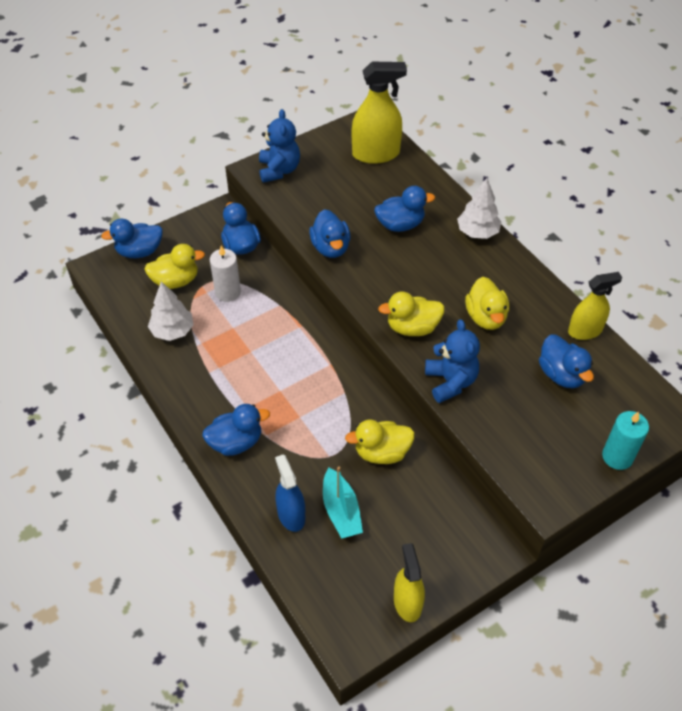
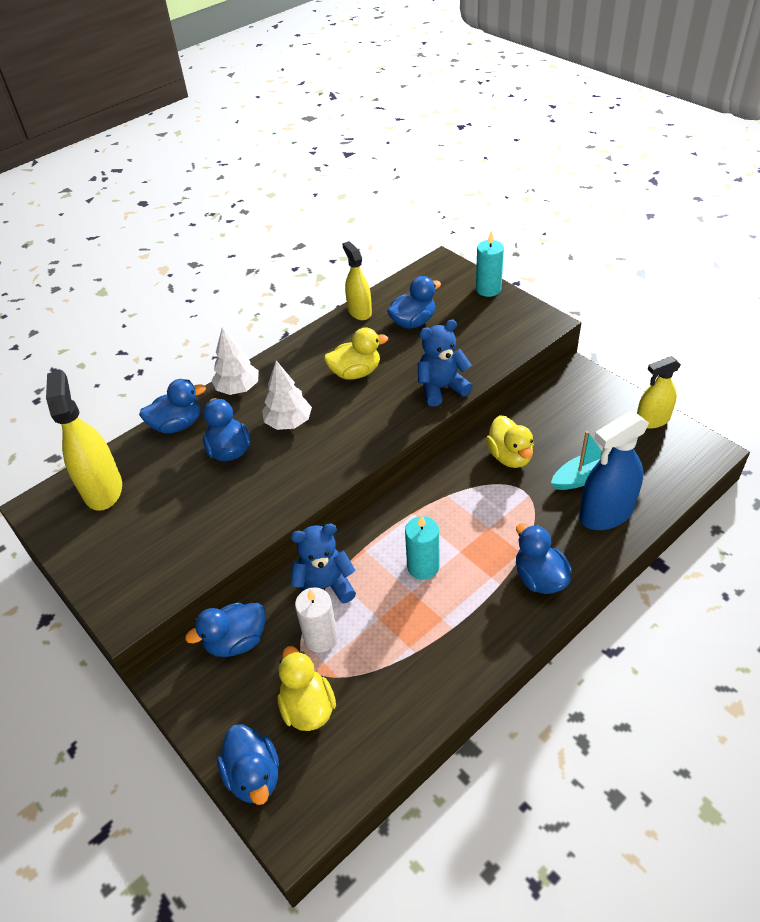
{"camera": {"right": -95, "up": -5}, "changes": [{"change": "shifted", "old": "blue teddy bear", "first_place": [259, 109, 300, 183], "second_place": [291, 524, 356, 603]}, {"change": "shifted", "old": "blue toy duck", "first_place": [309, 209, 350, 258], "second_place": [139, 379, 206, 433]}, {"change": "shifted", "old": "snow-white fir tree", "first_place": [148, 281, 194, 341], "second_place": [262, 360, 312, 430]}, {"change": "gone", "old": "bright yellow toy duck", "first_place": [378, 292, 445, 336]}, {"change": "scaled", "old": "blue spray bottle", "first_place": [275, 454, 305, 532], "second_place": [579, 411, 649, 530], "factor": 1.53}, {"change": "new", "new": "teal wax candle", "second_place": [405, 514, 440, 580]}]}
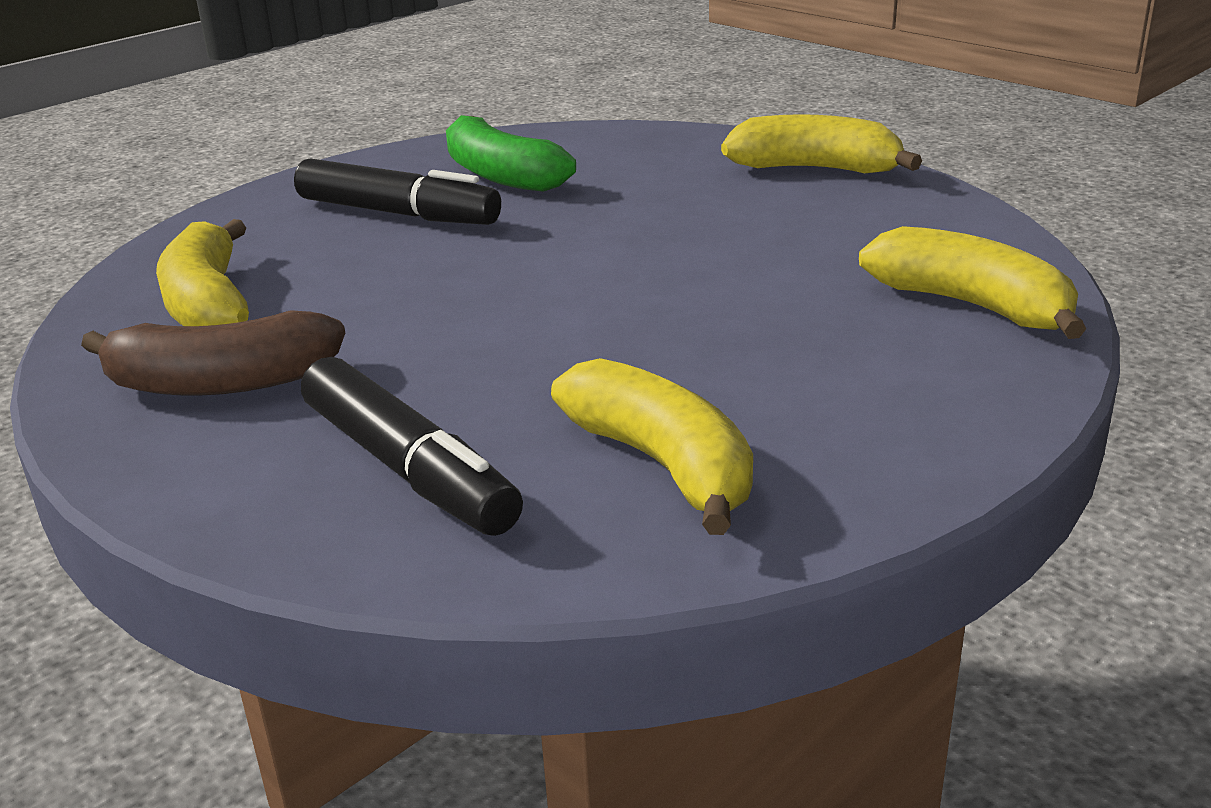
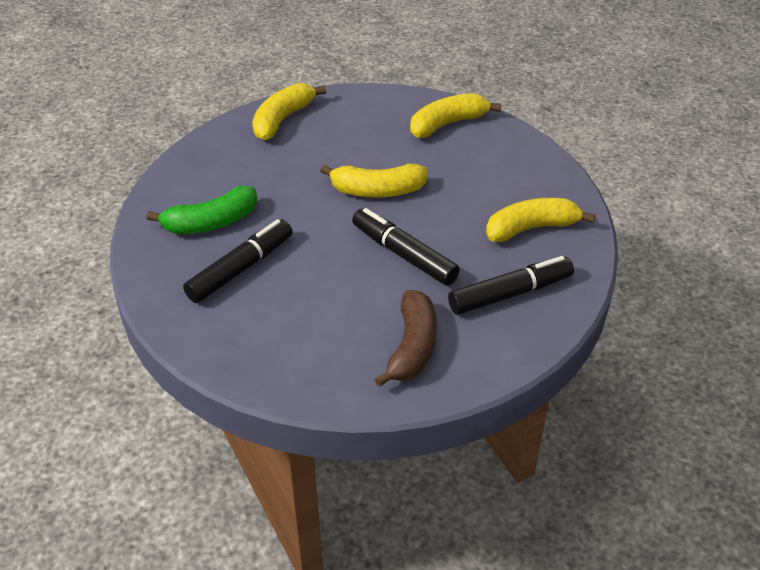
{"camera": {"right": -75, "up": 15}, "changes": [{"change": "shifted", "old": "bright yellow banana", "first_place": [156, 219, 249, 326], "second_place": [320, 164, 428, 197]}, {"change": "new", "new": "jet-black felt pen", "second_place": [352, 208, 460, 286]}]}
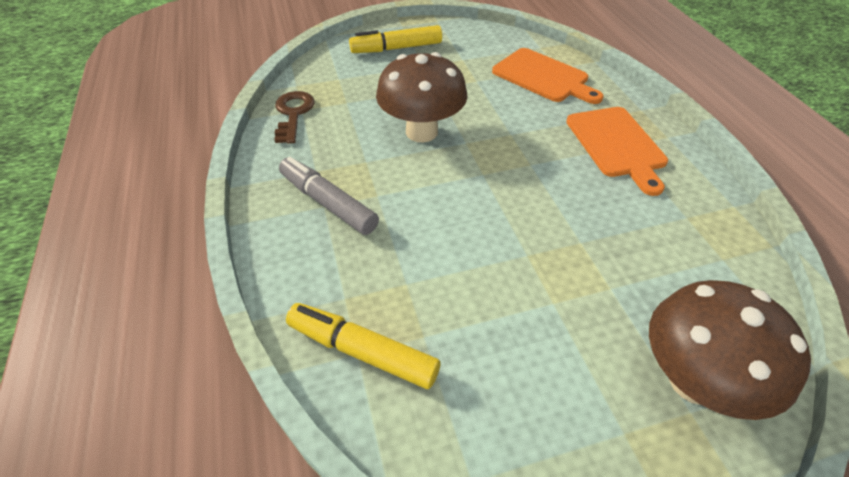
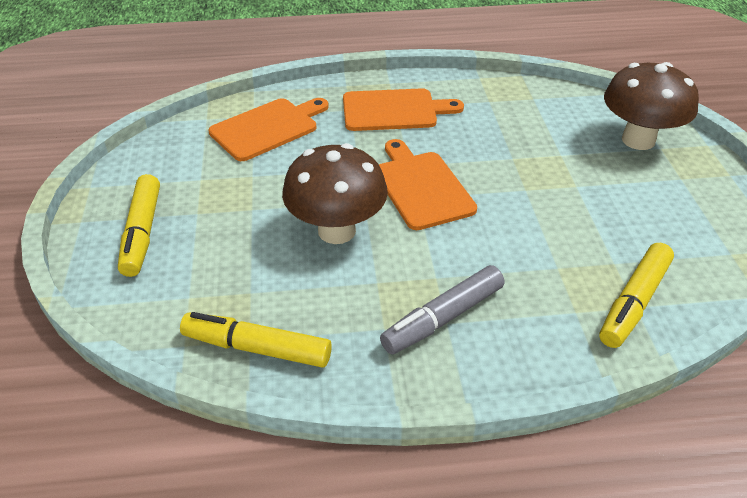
{"camera": {"right": -80, "up": -5}, "changes": [{"change": "swapped", "old": "brown key", "new": "bright yellow felt pen", "first_place": [275, 91, 315, 144], "second_place": [180, 312, 332, 368]}, {"change": "new", "new": "orange chopping board", "second_place": [379, 139, 477, 230]}]}
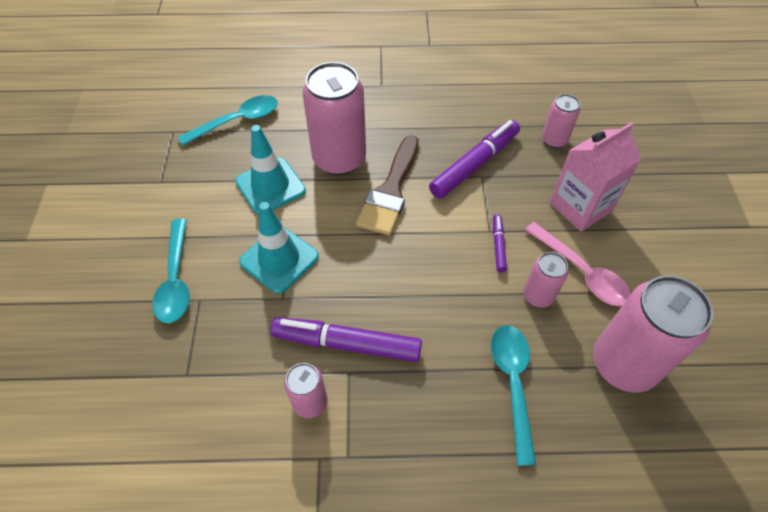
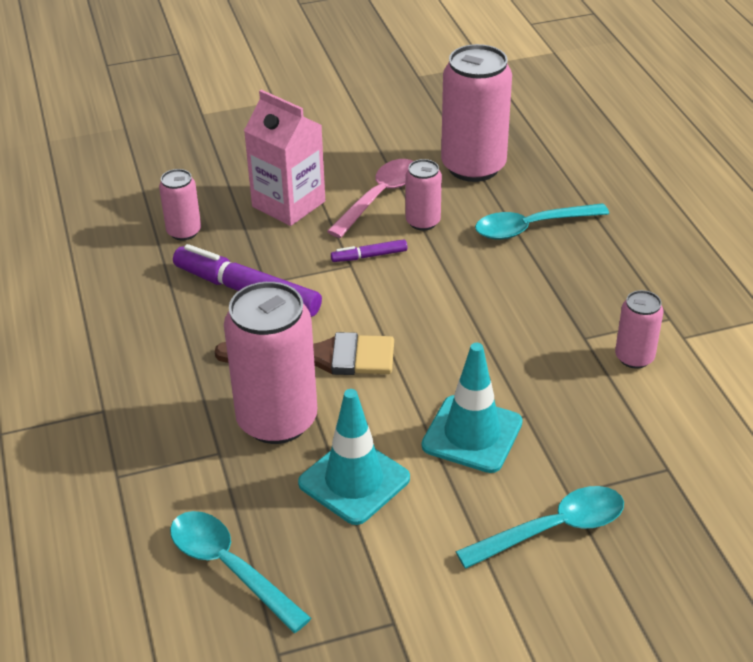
{"camera": {"right": -105, "up": -15}, "changes": [{"change": "gone", "old": "violet felt pen", "first_place": [270, 317, 422, 362]}]}
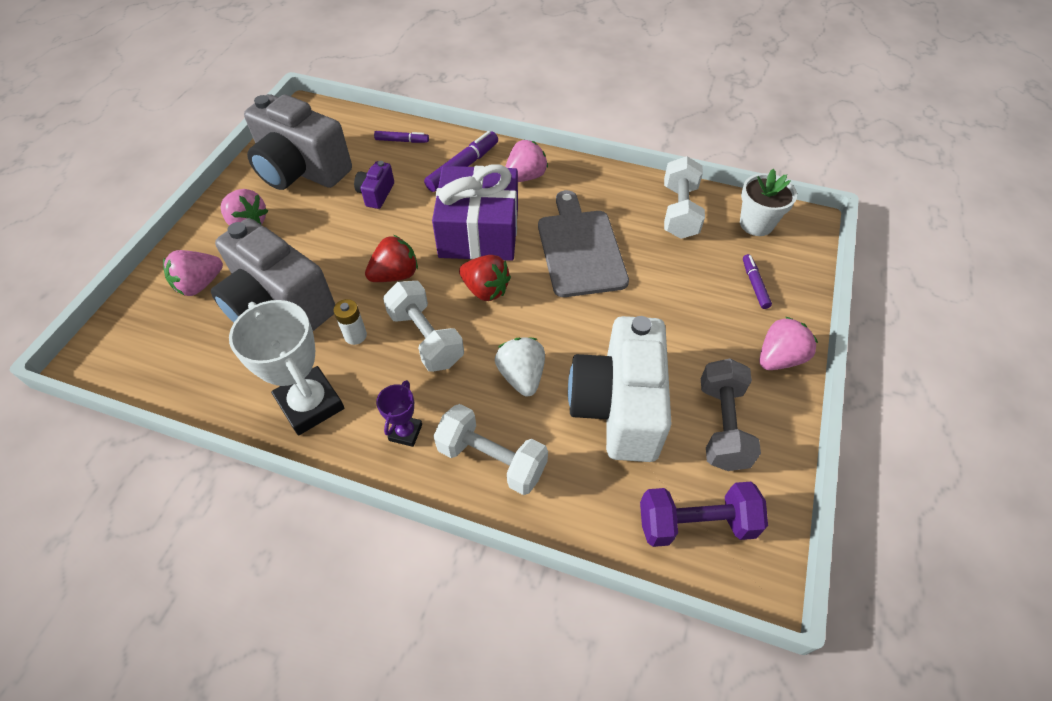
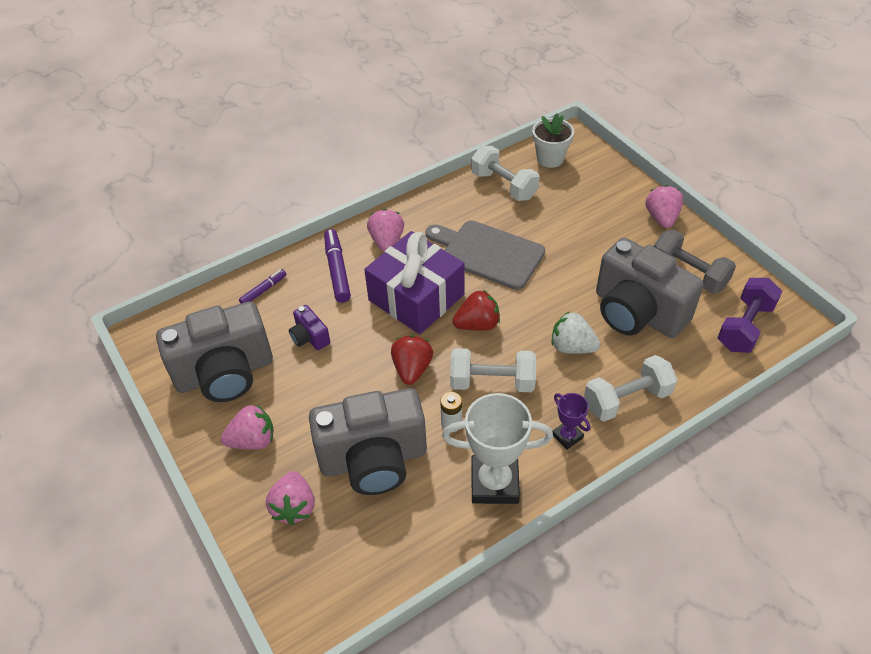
{"camera": {"right": -50, "up": -5}, "changes": [{"change": "gone", "old": "violet felt pen", "first_place": [743, 254, 772, 309]}, {"change": "repainted", "old": "snow-white compact camera", "new": "grey compact camera", "first_place": [568, 316, 671, 462], "second_place": [596, 238, 704, 338]}]}
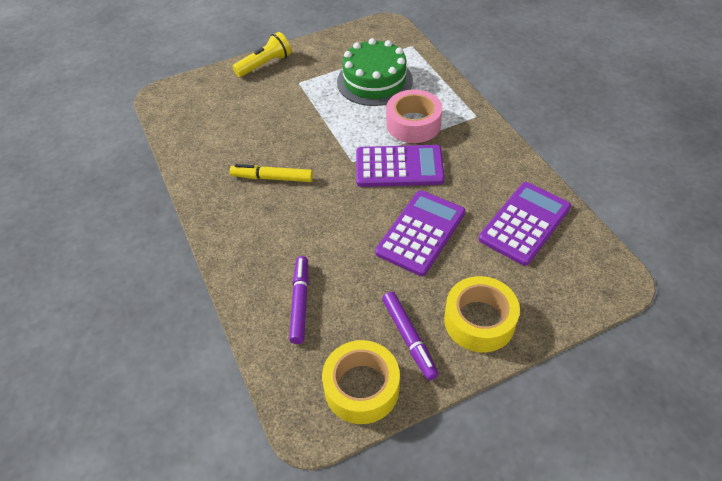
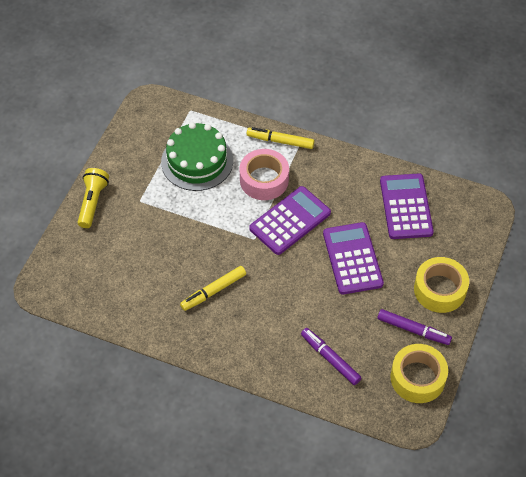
{"camera": {"right": -45, "up": 5}, "changes": [{"change": "new", "new": "bright yellow felt pen", "second_place": [246, 127, 315, 149]}]}
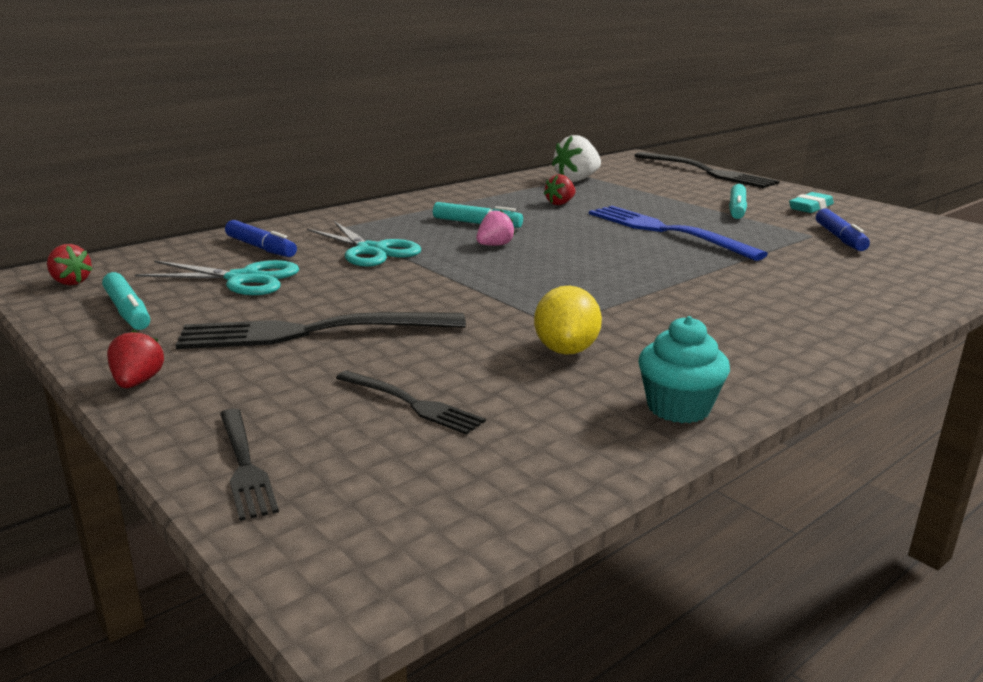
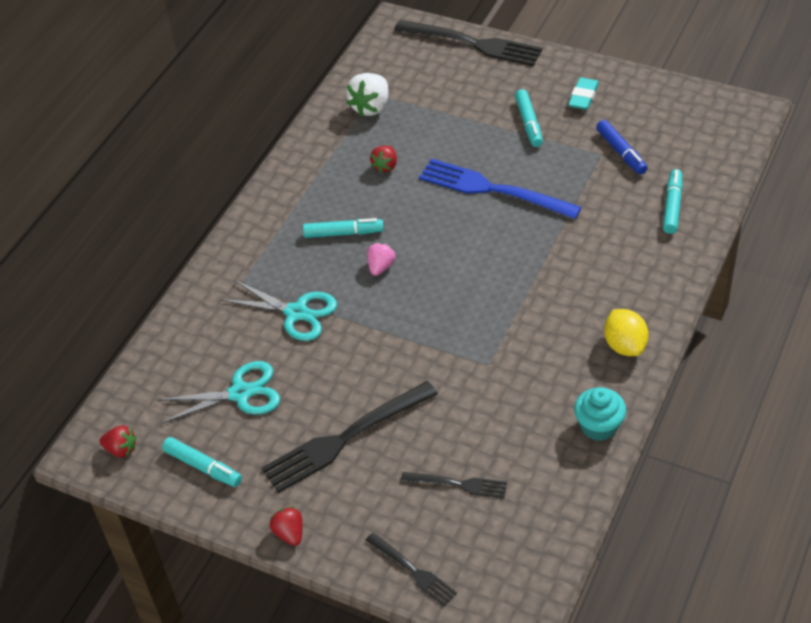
{"camera": {"right": -20, "up": 25}, "changes": [{"change": "gone", "old": "blue felt pen", "first_place": [225, 220, 297, 257]}, {"change": "shifted", "old": "bright yellow toy lemon", "first_place": [534, 286, 602, 355], "second_place": [604, 309, 649, 356]}, {"change": "new", "new": "teal felt pen", "second_place": [663, 169, 682, 234]}]}
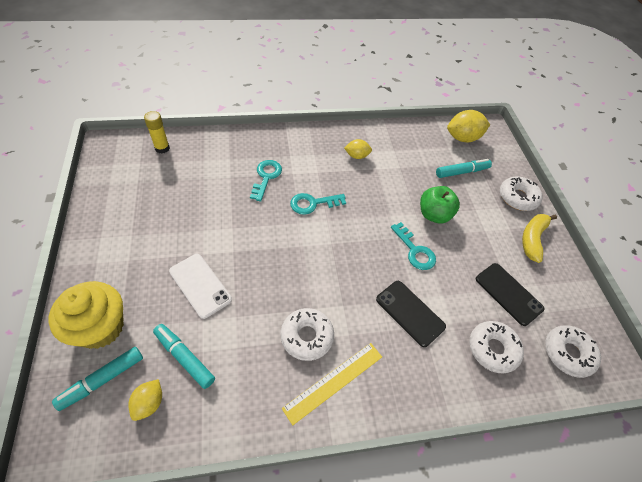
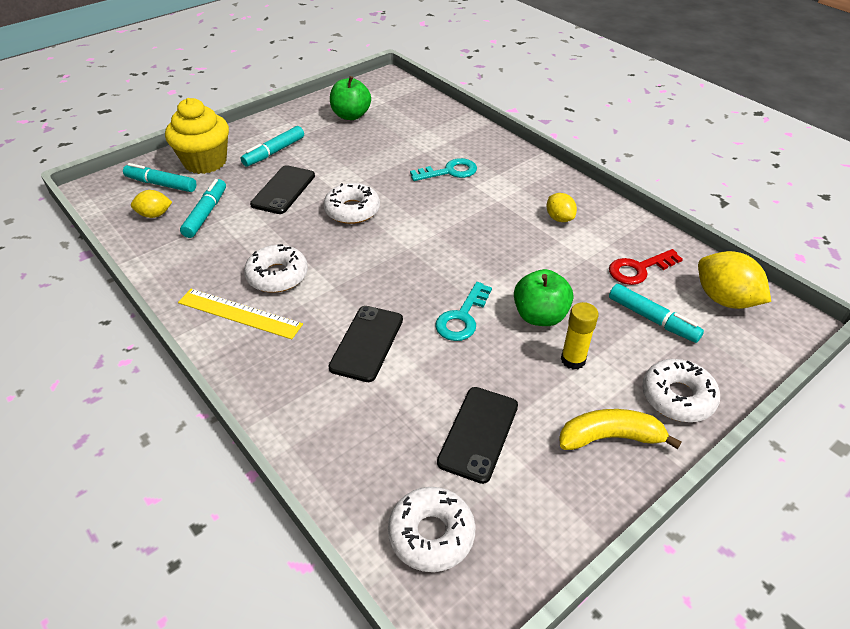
{"camera": {"right": 65, "up": -10}, "changes": [{"change": "shifted", "old": "bright yellow glue stick", "first_place": [144, 111, 170, 154], "second_place": [561, 302, 599, 370]}, {"change": "gone", "old": "teal key", "first_place": [290, 193, 346, 215]}, {"change": "repainted", "old": "snow-white smartphone", "new": "jet-black smartphone", "first_place": [169, 254, 232, 319], "second_place": [250, 165, 315, 214]}, {"change": "shifted", "old": "snow-white donut", "first_place": [469, 321, 524, 374], "second_place": [323, 183, 380, 224]}, {"change": "new", "new": "green apple", "second_place": [330, 76, 371, 120]}, {"change": "new", "new": "teal felt pen", "second_place": [241, 126, 304, 167]}, {"change": "new", "new": "red key", "second_place": [609, 249, 683, 285]}]}
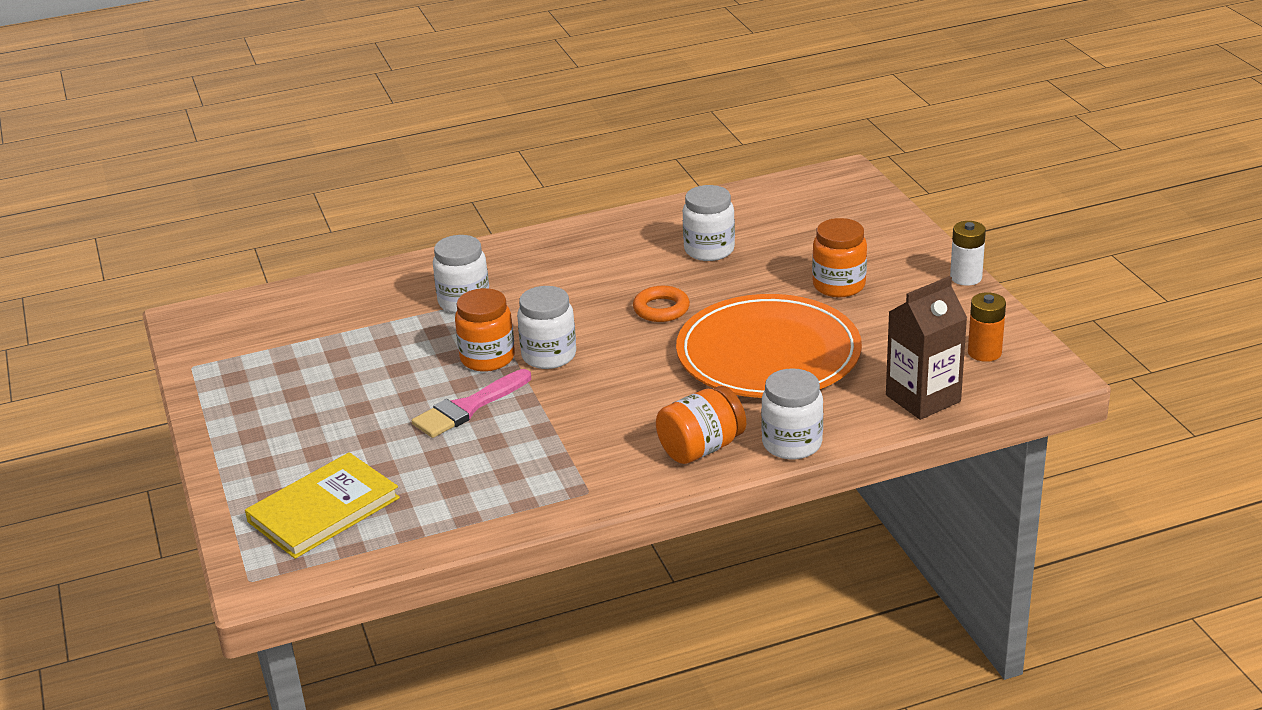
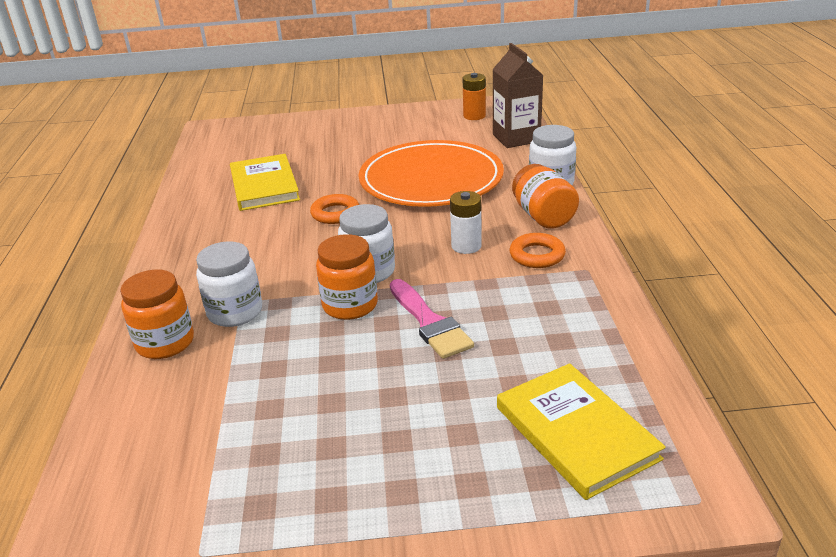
{"camera": {"right": -75, "up": 0}, "changes": [{"change": "swapped", "old": "snow-white jam jar", "new": "bright yellow hardcover", "first_place": [683, 185, 735, 261], "second_place": [230, 154, 300, 211]}, {"change": "shifted", "old": "orange jam jar", "first_place": [812, 218, 867, 297], "second_place": [120, 270, 194, 359]}, {"change": "shifted", "old": "snow-white AA battery", "first_place": [950, 221, 986, 286], "second_place": [450, 191, 482, 254]}, {"change": "new", "new": "orange hoop", "second_place": [510, 233, 566, 268]}]}
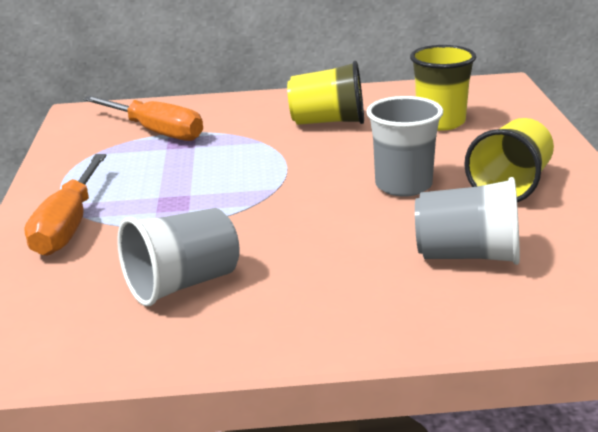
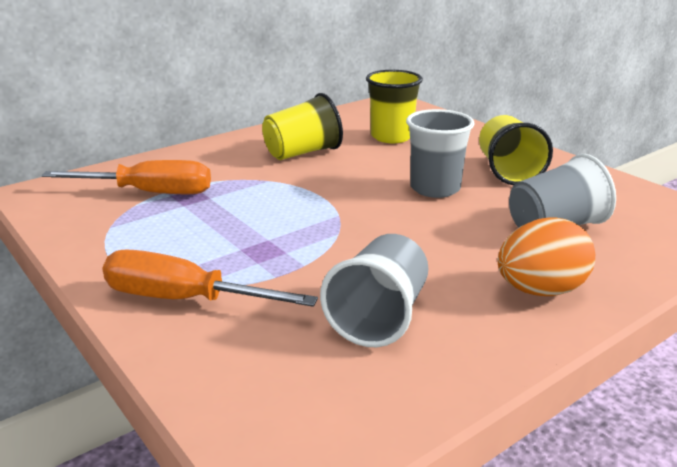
{"camera": {"right": -35, "up": 0}, "changes": [{"change": "rotated", "old": "orange hand screwdriver", "first_place": [24, 154, 106, 256], "second_place": [103, 250, 318, 307], "degrees": 135}, {"change": "new", "new": "orange toy egg", "second_place": [498, 218, 595, 296]}]}
